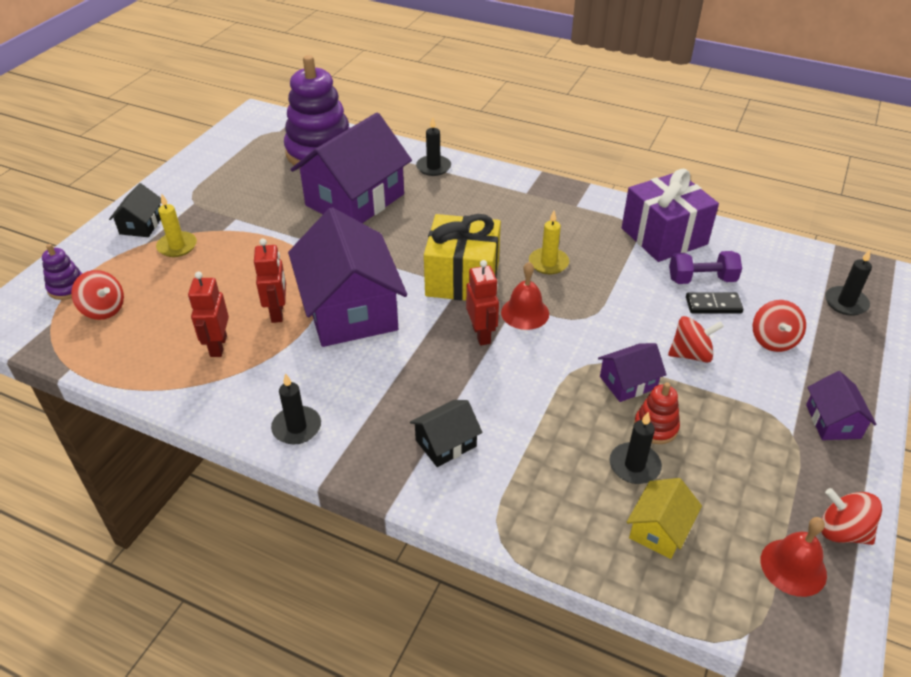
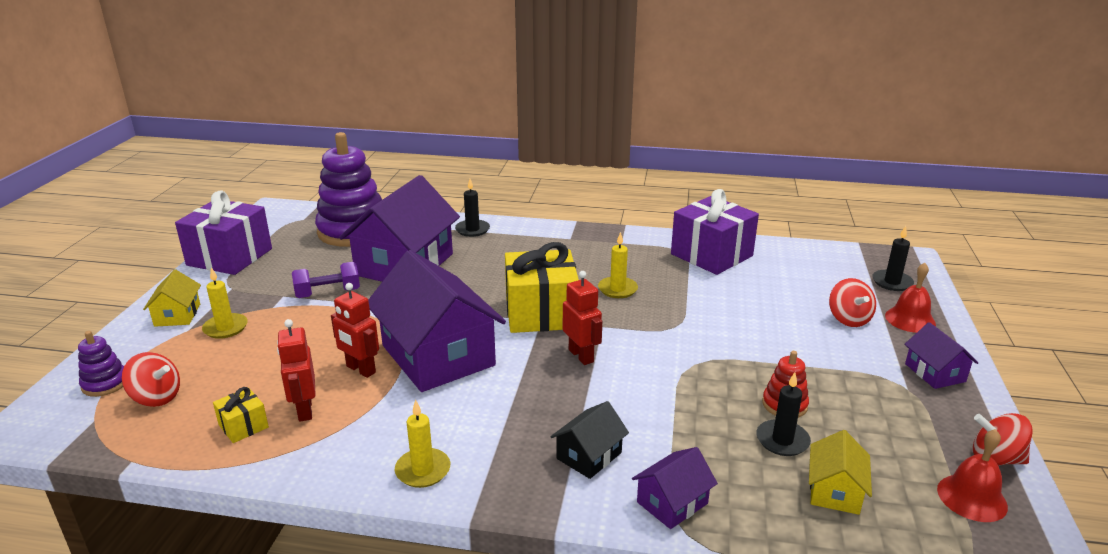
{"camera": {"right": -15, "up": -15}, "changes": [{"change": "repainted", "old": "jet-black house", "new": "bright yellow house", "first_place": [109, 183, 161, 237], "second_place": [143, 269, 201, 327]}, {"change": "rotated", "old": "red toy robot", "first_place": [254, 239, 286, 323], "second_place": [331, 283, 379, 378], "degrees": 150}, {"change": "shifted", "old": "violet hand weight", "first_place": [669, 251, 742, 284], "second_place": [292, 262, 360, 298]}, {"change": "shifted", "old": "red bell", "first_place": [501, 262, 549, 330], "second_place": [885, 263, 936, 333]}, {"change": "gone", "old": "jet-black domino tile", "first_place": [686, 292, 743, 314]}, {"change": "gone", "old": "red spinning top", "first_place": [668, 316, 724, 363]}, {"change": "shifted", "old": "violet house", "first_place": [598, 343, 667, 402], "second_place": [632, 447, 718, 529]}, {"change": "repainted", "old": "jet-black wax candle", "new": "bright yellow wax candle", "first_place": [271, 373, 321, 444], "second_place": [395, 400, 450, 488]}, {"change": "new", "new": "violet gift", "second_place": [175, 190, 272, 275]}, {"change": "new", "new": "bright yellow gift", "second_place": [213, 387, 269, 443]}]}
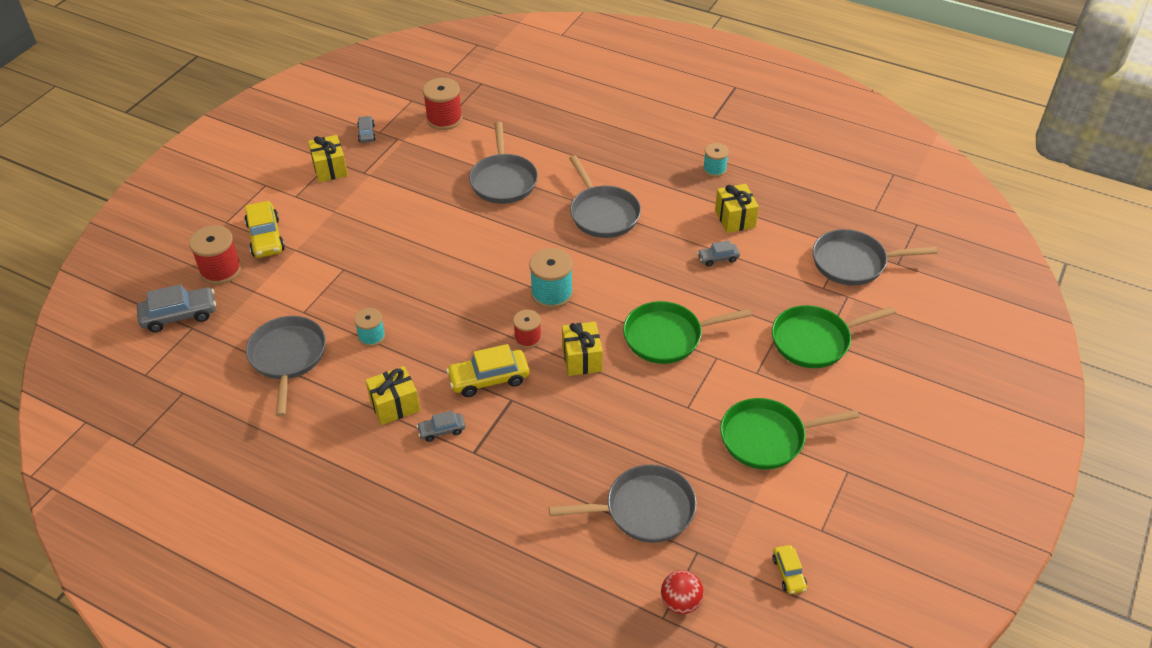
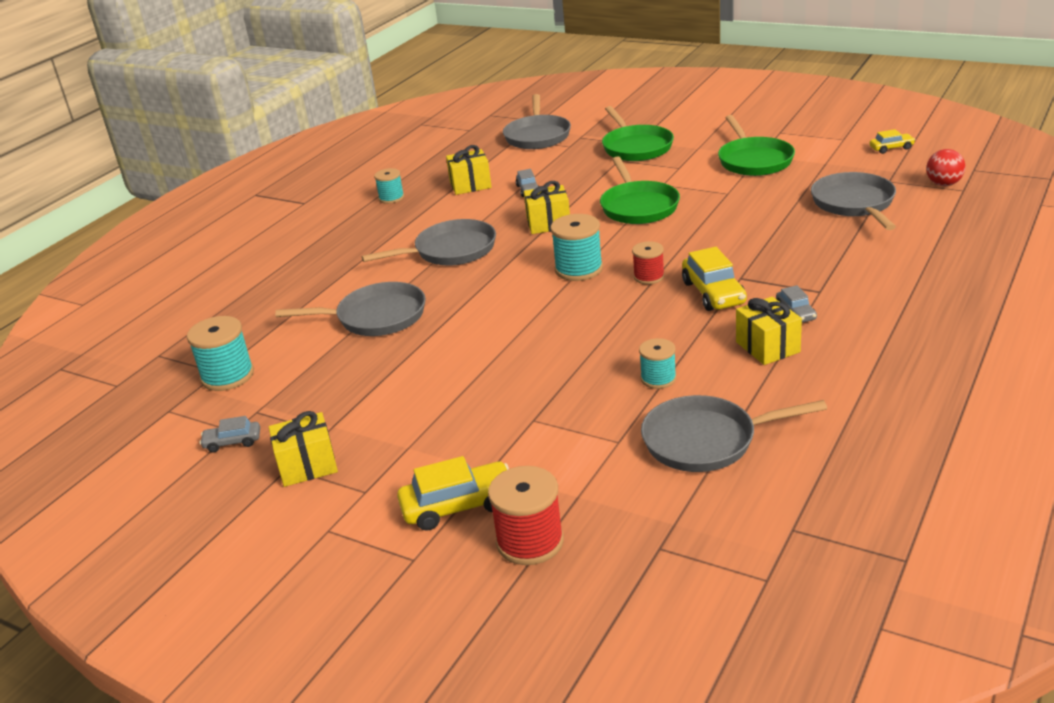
{"camera": {"right": -85, "up": -15}, "changes": [{"change": "repainted", "old": "red bobbin", "new": "teal bobbin", "first_place": [423, 78, 463, 130], "second_place": [187, 316, 254, 391]}, {"change": "gone", "old": "grey automobile", "first_place": [137, 284, 216, 332]}, {"change": "shifted", "old": "bright yellow gift", "first_place": [562, 322, 603, 376], "second_place": [524, 181, 570, 234]}]}
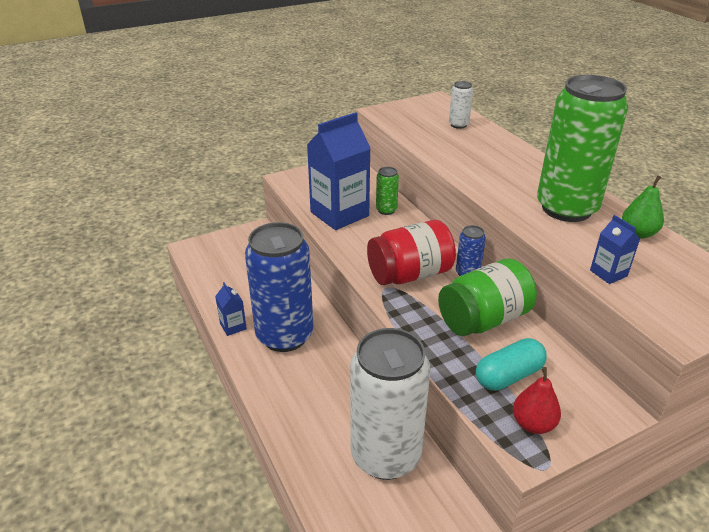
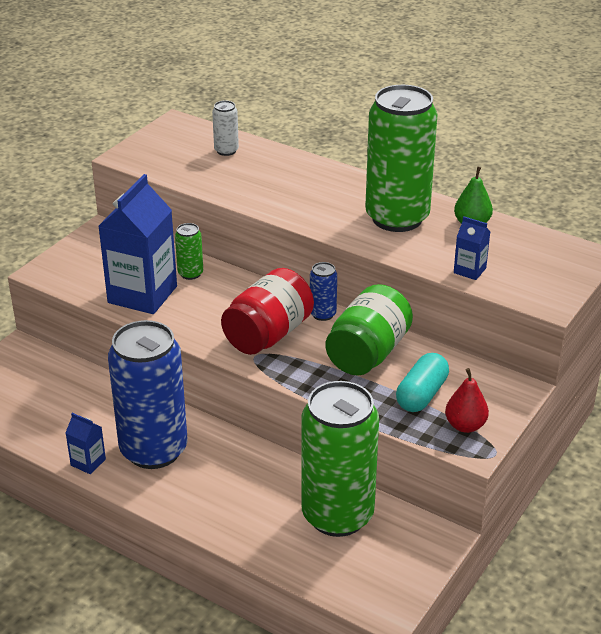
{"camera": {"right": -30, "up": 0}, "changes": [{"change": "repainted", "old": "snow-white can", "new": "green can", "first_place": [350, 328, 431, 480], "second_place": [301, 381, 379, 537]}]}
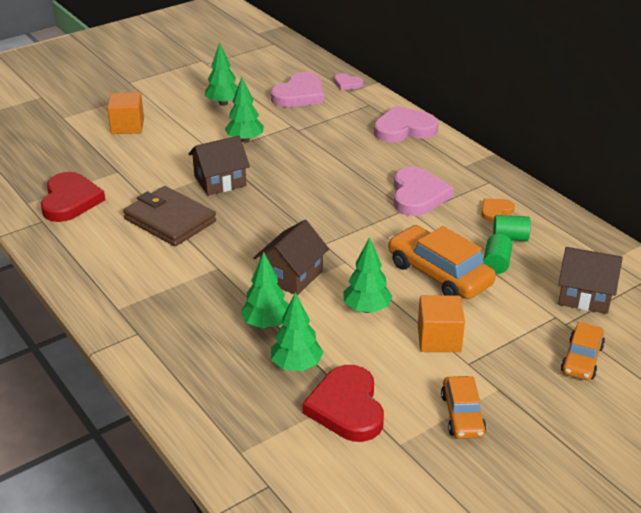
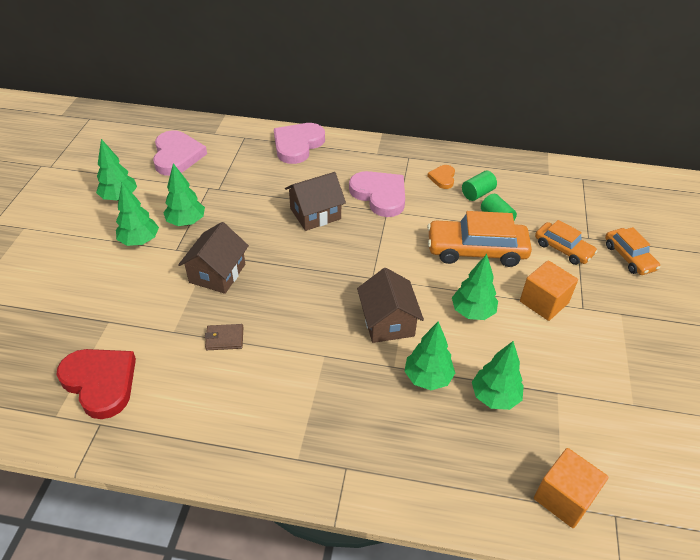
{"camera": {"right": -45, "up": 10}, "changes": [{"change": "gone", "old": "pink heart", "first_place": [334, 73, 363, 90]}, {"change": "shifted", "old": "orange block", "first_place": [107, 92, 144, 134], "second_place": [534, 448, 608, 528]}, {"change": "scaled", "old": "brown wallet", "first_place": [123, 186, 216, 246], "second_place": [205, 324, 243, 350], "factor": 0.44}, {"change": "shifted", "old": "brown house", "first_place": [558, 247, 623, 314], "second_place": [285, 172, 346, 231]}, {"change": "gone", "old": "red heart", "first_place": [302, 365, 384, 442]}, {"change": "shifted", "old": "orange automobile", "first_place": [441, 376, 486, 439], "second_place": [535, 220, 598, 265]}, {"change": "new", "new": "green fir tree", "second_place": [116, 182, 159, 246]}]}
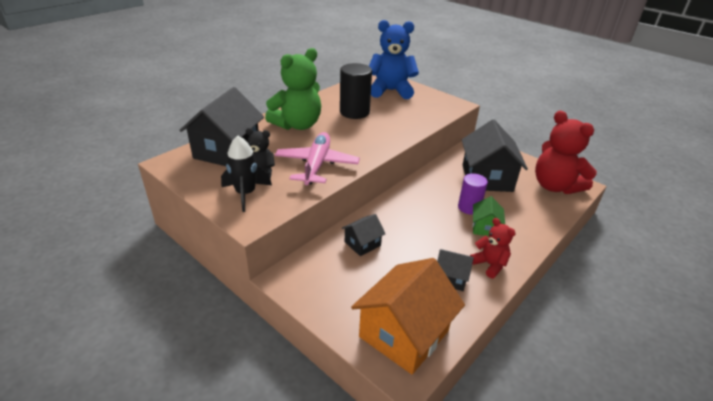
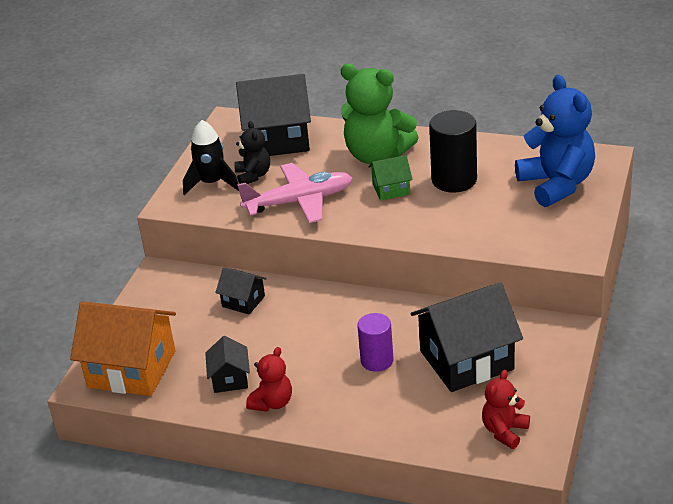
{"camera": {"right": 70, "up": 0}, "changes": [{"change": "scaled", "old": "red teddy bear", "first_place": [535, 111, 597, 194], "second_place": [482, 370, 530, 449], "factor": 0.53}, {"change": "shifted", "old": "green house", "first_place": [473, 196, 505, 236], "second_place": [368, 155, 413, 201]}]}
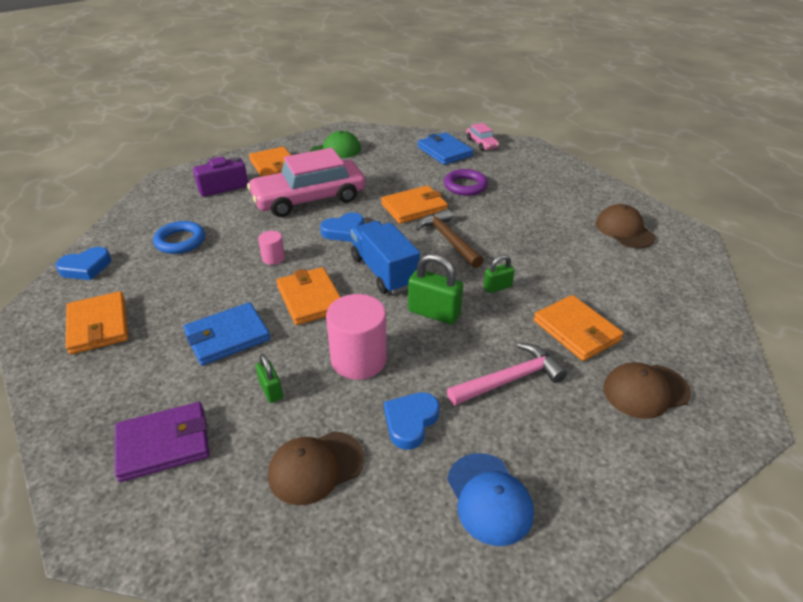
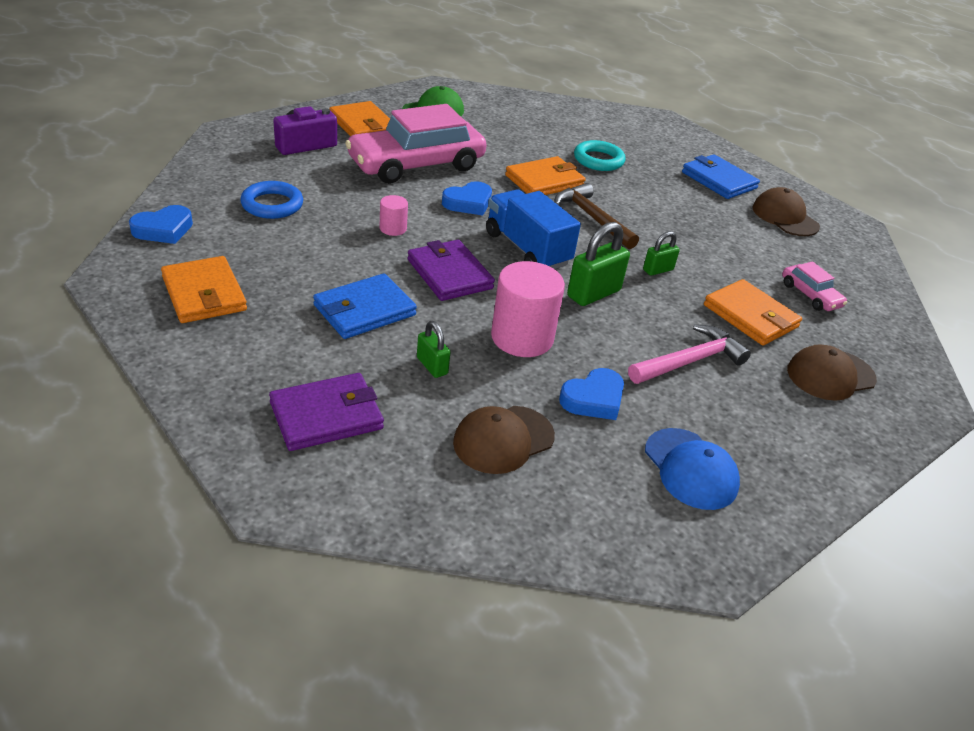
{"camera": {"right": -10, "up": 0}, "changes": [{"change": "shifted", "old": "pink automobile", "first_place": [466, 123, 499, 151], "second_place": [782, 261, 847, 311]}, {"change": "shifted", "old": "blue wallet", "first_place": [417, 132, 474, 165], "second_place": [682, 154, 760, 199]}, {"change": "repainted", "old": "violet hoop", "new": "teal hoop", "first_place": [444, 169, 488, 196], "second_place": [574, 140, 626, 171]}, {"change": "rotated", "old": "green lock", "first_place": [408, 253, 463, 325], "second_place": [567, 222, 630, 306], "degrees": -60}, {"change": "repainted", "old": "orange wallet", "new": "violet wallet", "first_place": [276, 267, 341, 325], "second_place": [408, 240, 495, 301]}, {"change": "rotated", "old": "blue heart", "first_place": [384, 392, 439, 450], "second_place": [559, 368, 624, 420], "degrees": -150}]}
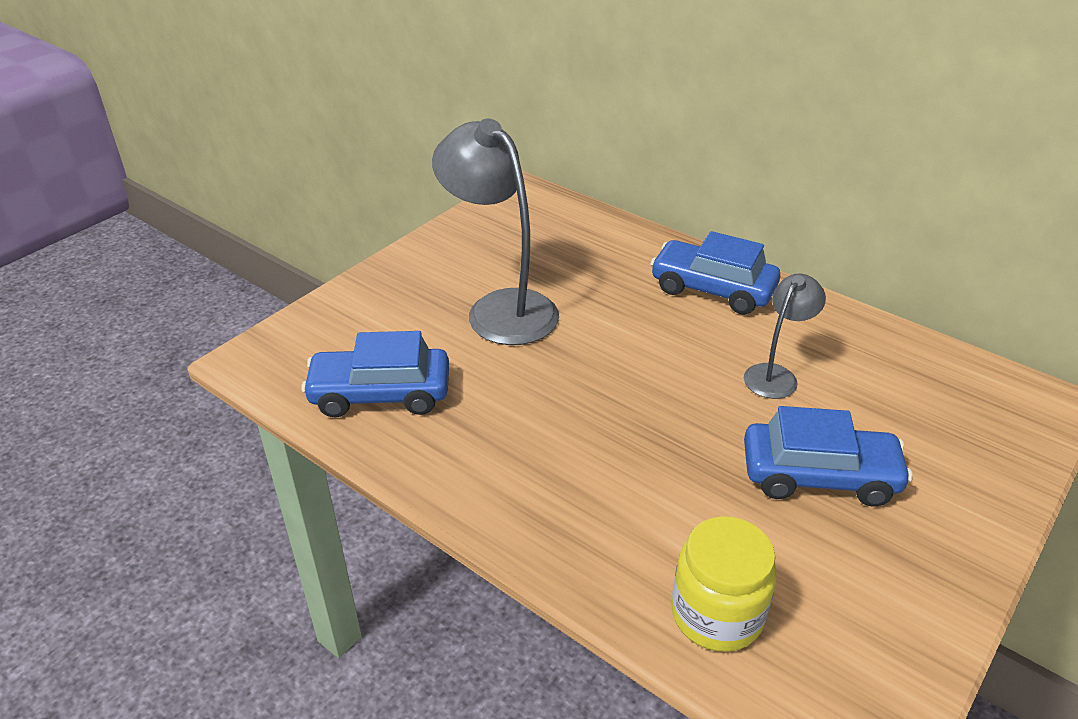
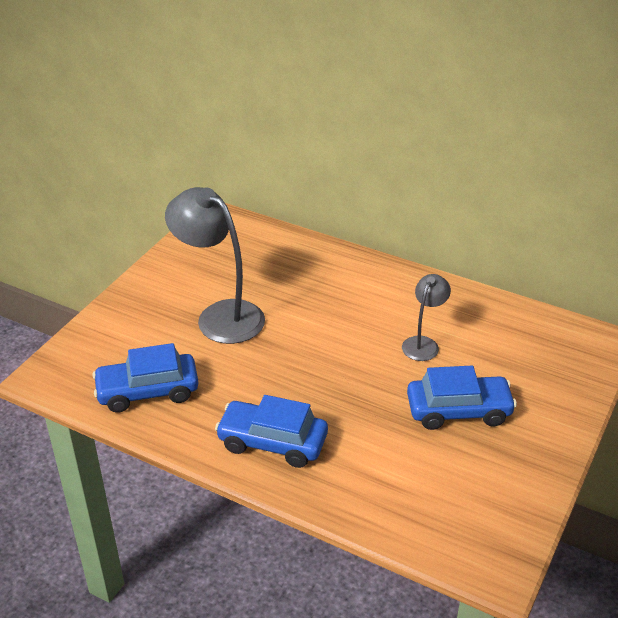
{"camera": {"right": -10, "up": 0}, "changes": [{"change": "shifted", "old": "blue automobile", "first_place": [650, 231, 780, 315], "second_place": [215, 395, 328, 468]}, {"change": "gone", "old": "bright yellow jam jar", "first_place": [671, 516, 777, 652]}]}
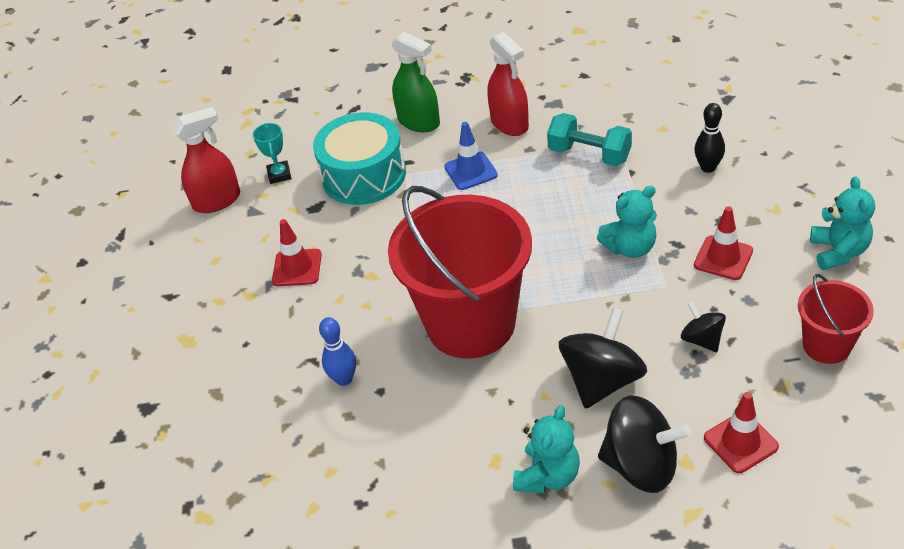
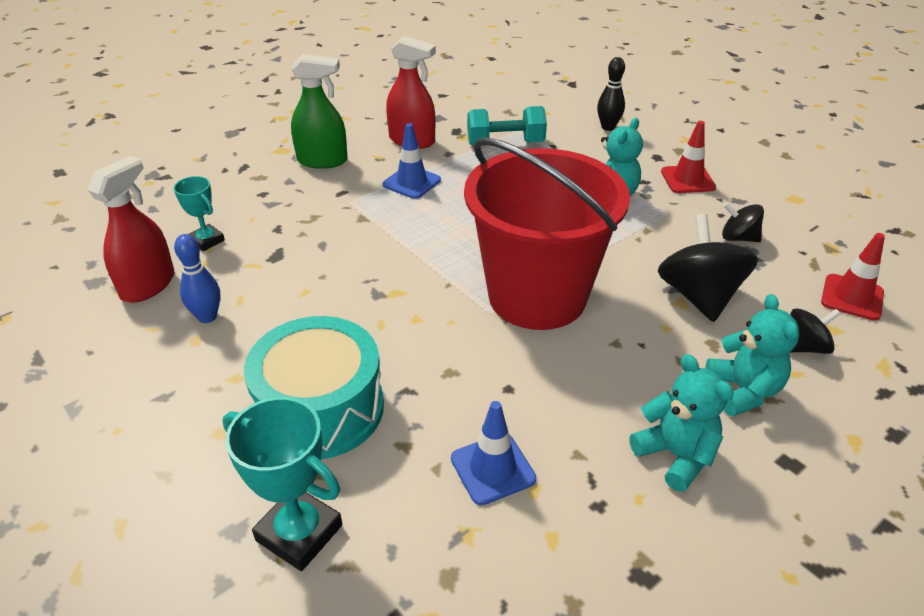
{"camera": {"right": -40, "up": -5}, "changes": [{"change": "shifted", "old": "teal drum", "first_place": [313, 112, 406, 205], "second_place": [244, 316, 384, 459]}, {"change": "shifted", "old": "teal teddy bear", "first_place": [810, 176, 875, 270], "second_place": [629, 354, 734, 492]}, {"change": "gone", "old": "red traffic cone", "first_place": [272, 219, 322, 286]}, {"change": "gone", "old": "red bucket", "first_place": [798, 274, 874, 364]}, {"change": "shifted", "old": "blue bowling pin", "first_place": [319, 317, 356, 386], "second_place": [174, 234, 221, 323]}, {"change": "scaled", "old": "jet-black spinning top", "first_place": [598, 396, 691, 493], "second_place": [790, 308, 841, 354], "factor": 0.55}, {"change": "new", "new": "teal prize cup", "second_place": [223, 397, 342, 571]}, {"change": "new", "new": "blue traffic cone", "second_place": [451, 401, 536, 505]}]}
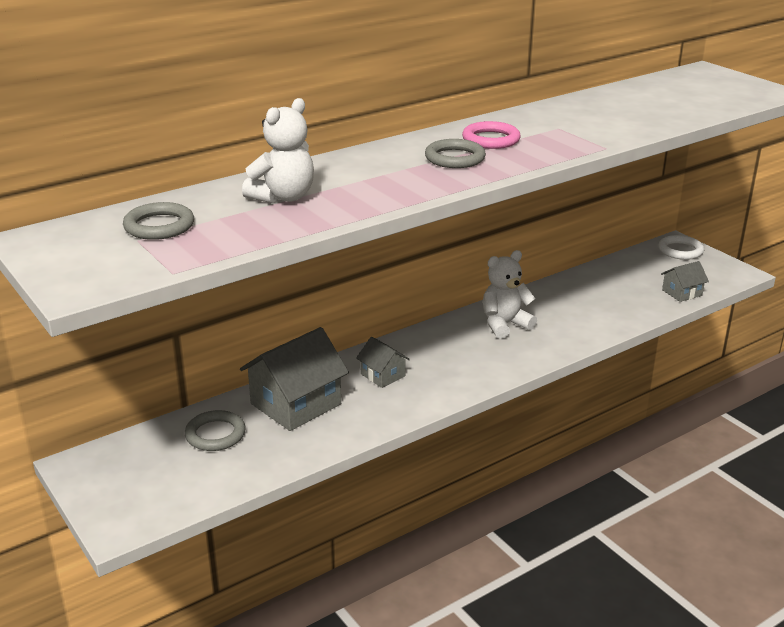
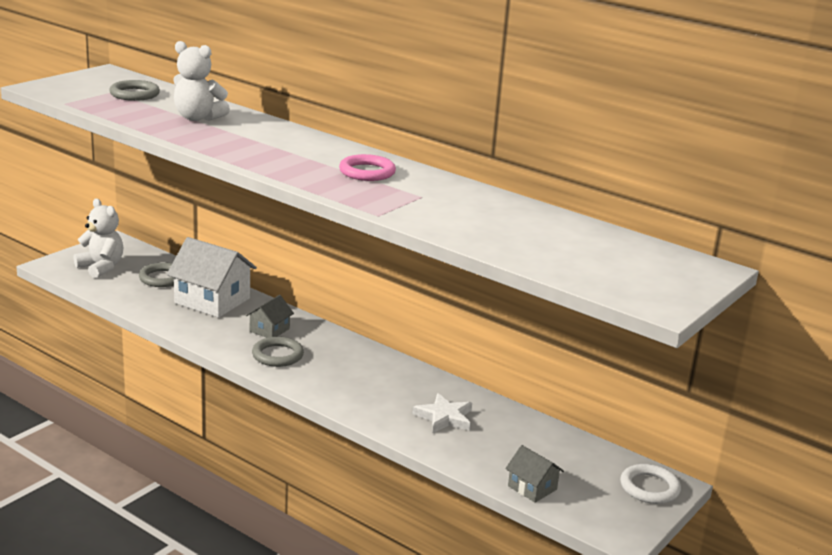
{"camera": {"right": 70, "up": -5}, "changes": [{"change": "shifted", "old": "grey hoop", "first_place": [425, 139, 486, 168], "second_place": [252, 336, 304, 367]}, {"change": "shifted", "old": "snow-white teddy bear", "first_place": [483, 250, 537, 339], "second_place": [73, 199, 123, 278]}, {"change": "repainted", "old": "grey house", "new": "snow-white house", "first_place": [240, 327, 349, 431], "second_place": [167, 237, 257, 318]}, {"change": "new", "new": "snow-white star", "second_place": [412, 393, 472, 433]}]}
